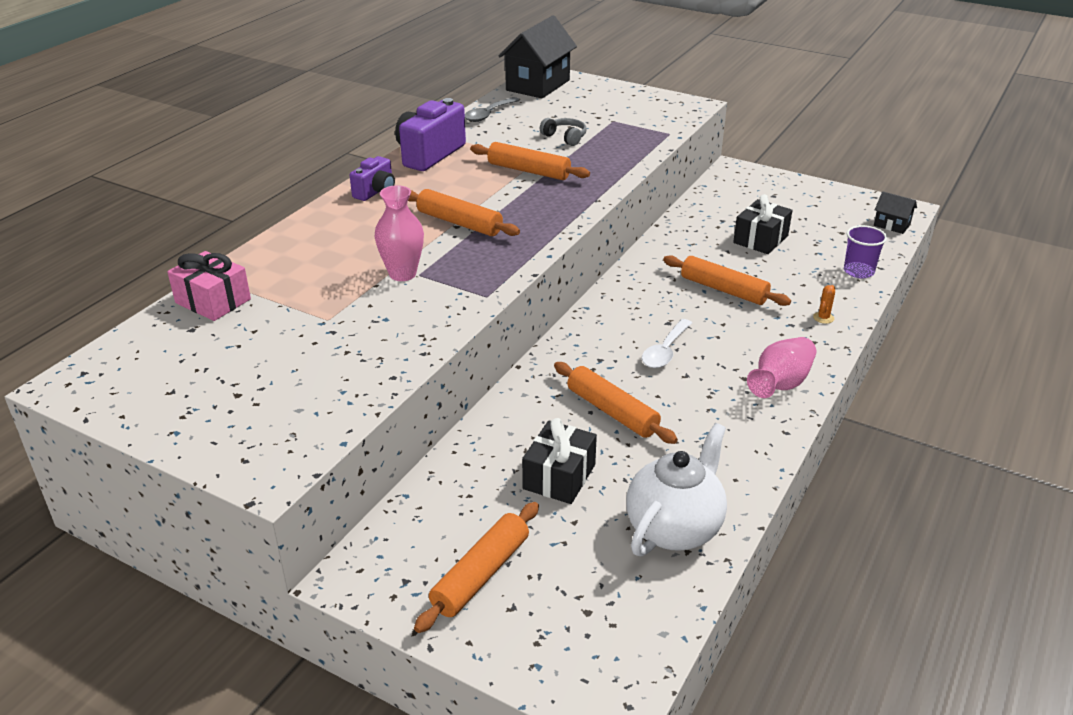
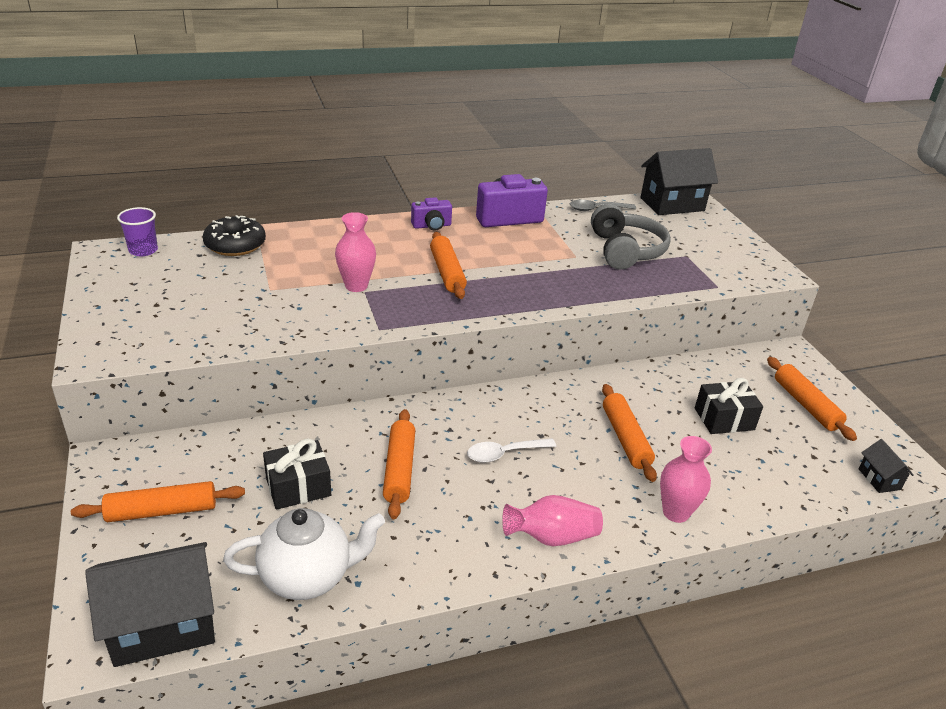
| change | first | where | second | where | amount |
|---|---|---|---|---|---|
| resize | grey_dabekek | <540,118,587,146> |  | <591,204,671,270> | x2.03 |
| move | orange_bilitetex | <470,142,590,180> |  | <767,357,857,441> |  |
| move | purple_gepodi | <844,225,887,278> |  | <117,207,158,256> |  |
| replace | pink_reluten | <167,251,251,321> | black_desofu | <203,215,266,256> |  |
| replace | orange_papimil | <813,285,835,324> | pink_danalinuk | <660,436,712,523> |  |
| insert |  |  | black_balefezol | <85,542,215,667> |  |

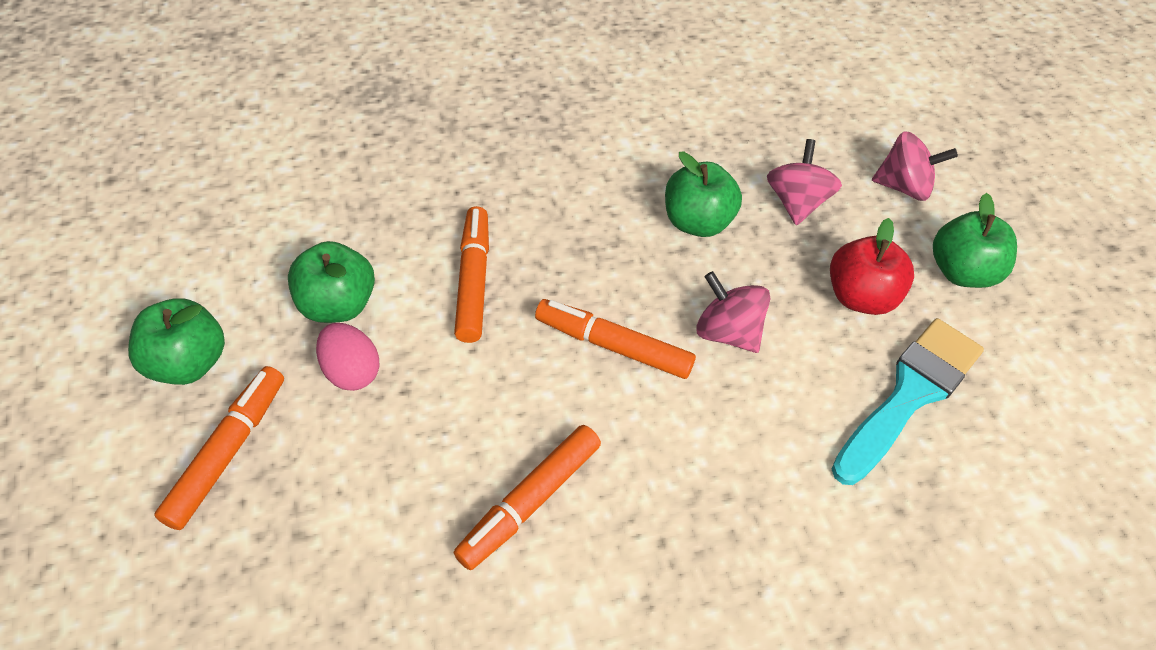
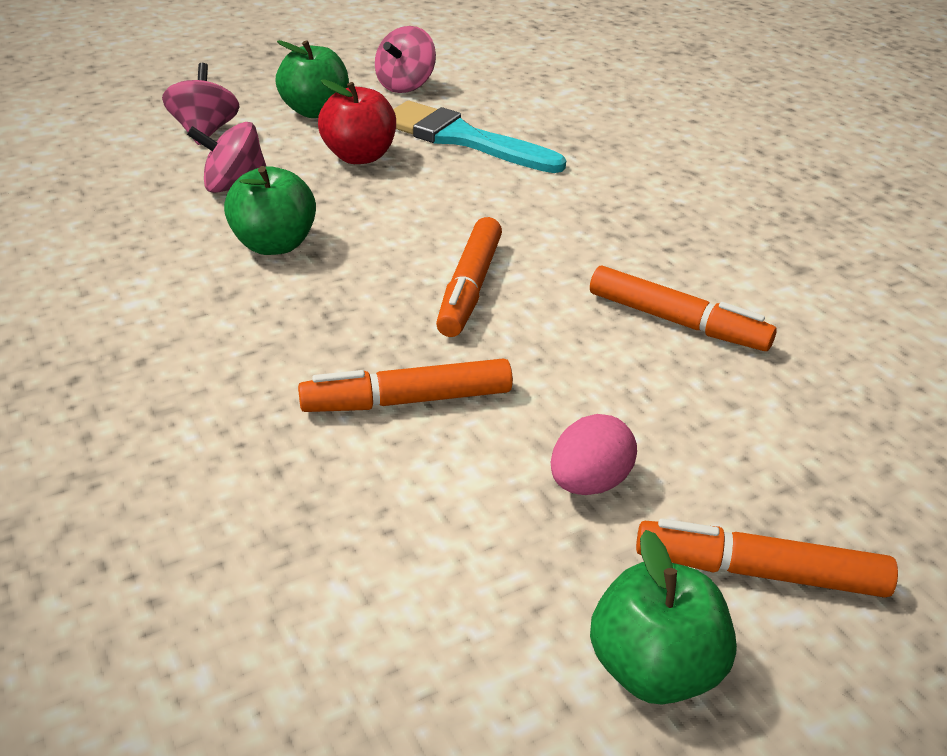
| change | first | where | second | where | amount |
|---|---|---|---|---|---|
| delete | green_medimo | <288,241,375,323> |  |  |  |
| move | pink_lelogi | <696,271,771,353> |  | <375,26,436,93> |  |

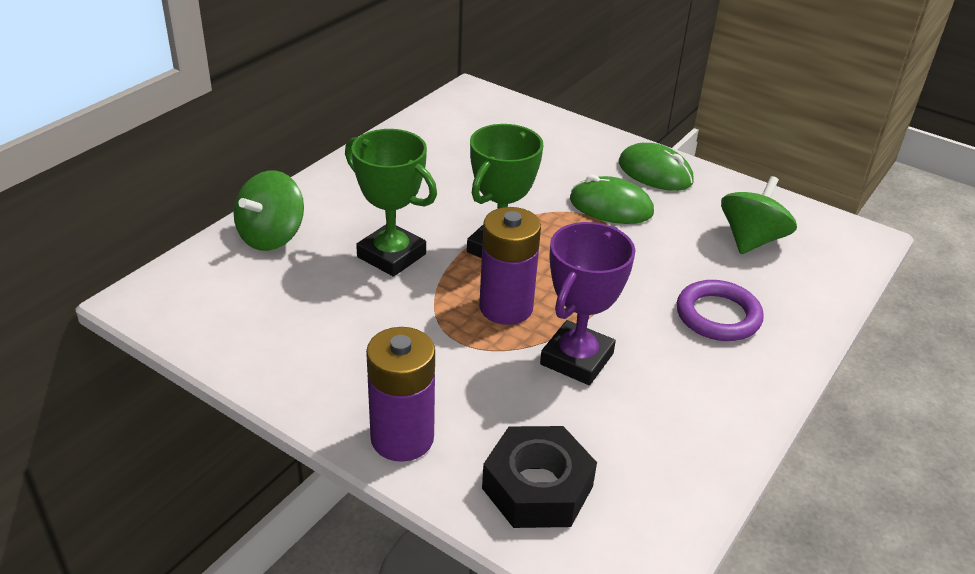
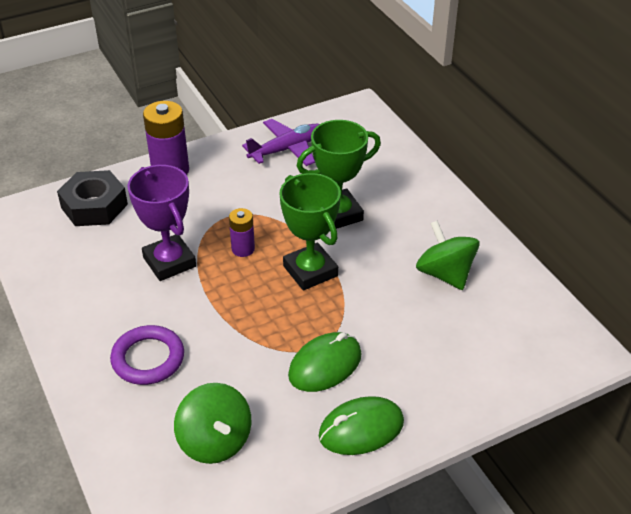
| change | first | where | second | where | amount |
|---|---|---|---|---|---|
| move | green_lelogi | <234,170,304,251> |  | <416,221,480,290> |  |
| resize | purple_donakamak | <479,207,541,325> |  | <229,208,255,257> | x0.57 |
| insert |  |  | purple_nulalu | <242,119,320,166> |  |

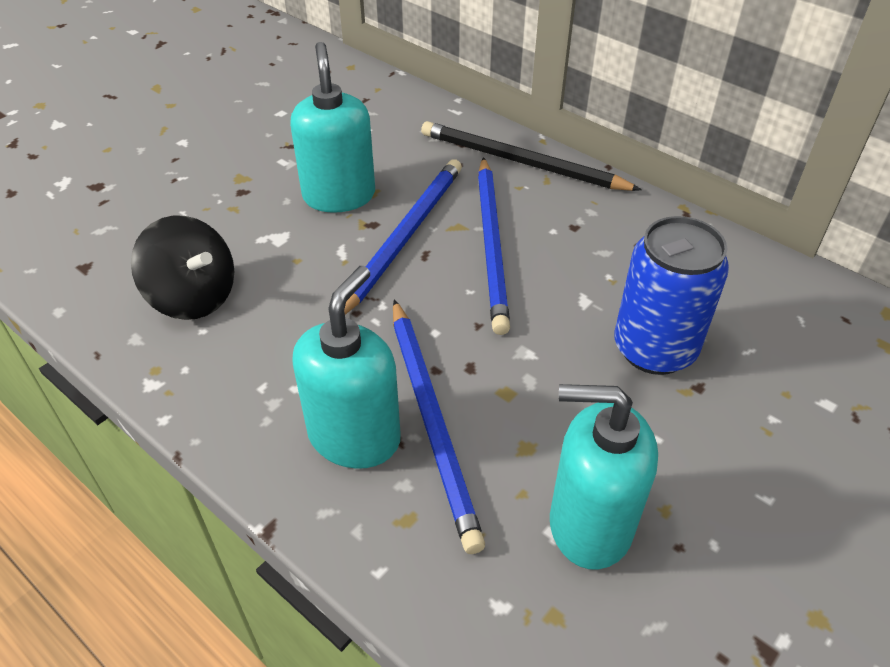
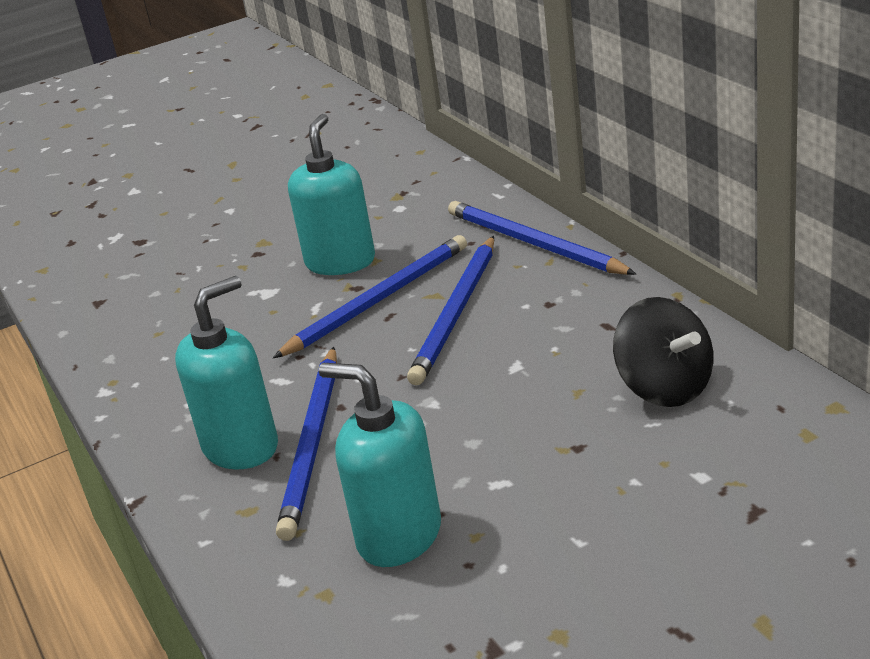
| change | first | where | second | where | amount |
|---|---|---|---|---|---|
| recolor | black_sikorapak | <421,121,642,191> | blue_sikorapak | <448,201,636,275> |  |
| move | black_lelogi | <131,216,235,320> |  | <613,297,714,407> |  |
| delete | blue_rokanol | <614,216,729,375> |  |  |  |

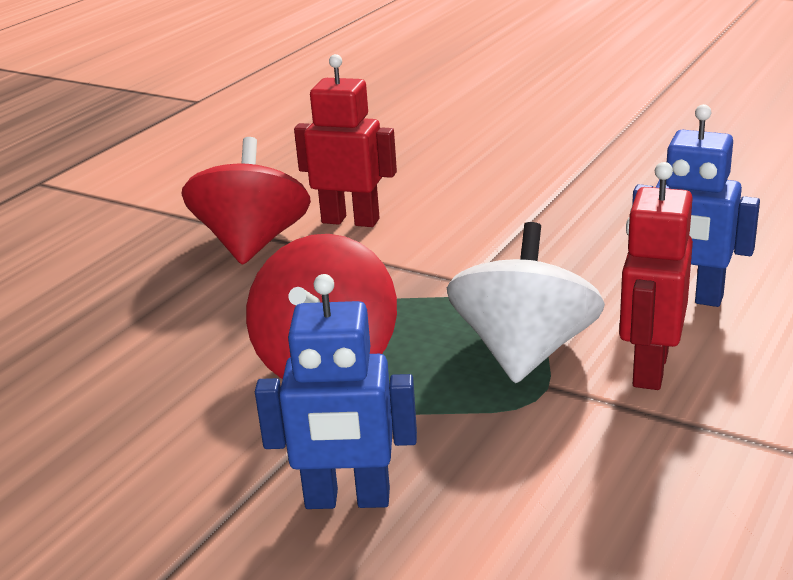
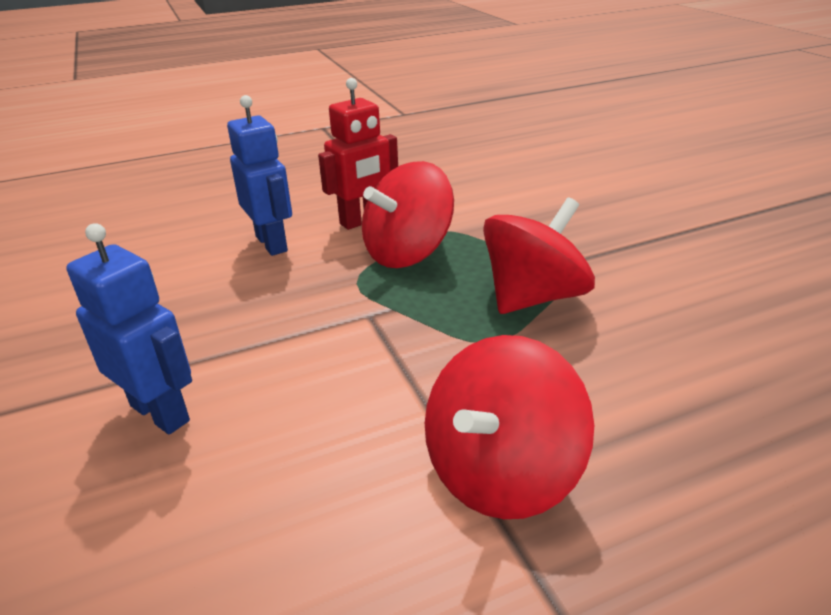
| change | first | where | second | where | amount |
|---|---|---|---|---|---|
| delete | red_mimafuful | <294,54,397,227> |  |  |  |
| recolor | white_lelogi | <447,222,605,383> | red_lelogi | <362,161,454,268> |  |
| move | blue_mimafuful | <255,274,417,509> |  | <66,223,192,434> |  |

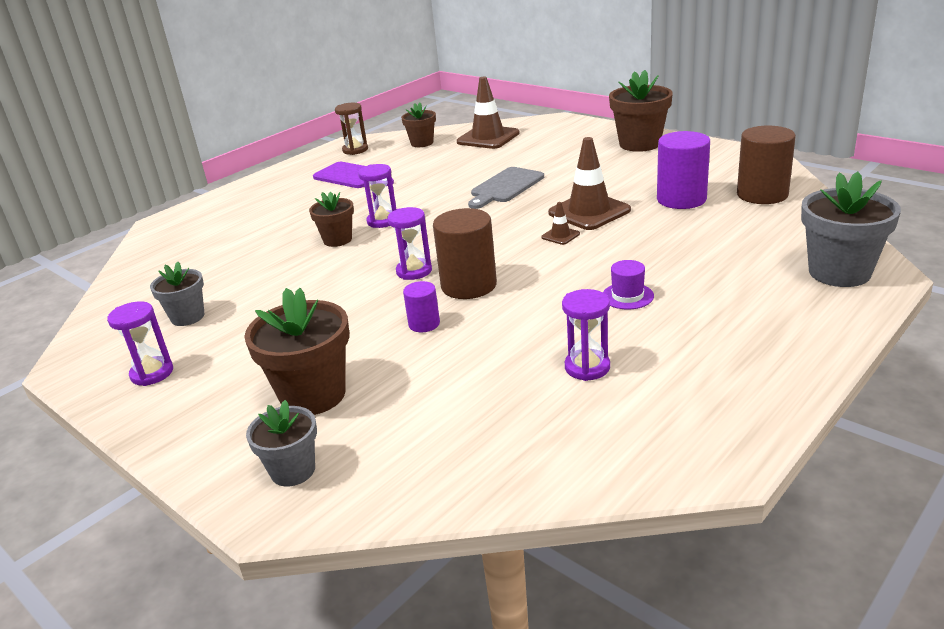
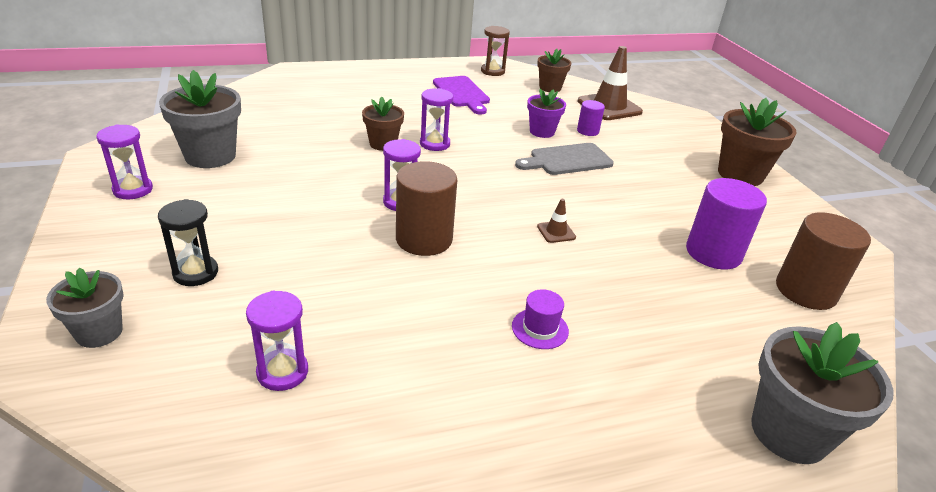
| change | first | where | second | where | amount |
|---|---|---|---|---|---|
| delete | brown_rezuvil | <548,137,631,230> |  |  |  |
| resize | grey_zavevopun | <150,262,204,326> |  | <159,70,241,168> | x1.65 |
| move | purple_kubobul | <403,281,440,332> |  | <577,100,605,136> |  |
| replace | brown_zavevopun | <244,288,349,415> | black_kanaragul | <158,199,218,286> |  |
| move | purple_kanaragul | <562,289,610,381> |  | <246,291,308,391> |  |
| insert |  |  | purple_zavevopun | <527,89,566,138> |  |

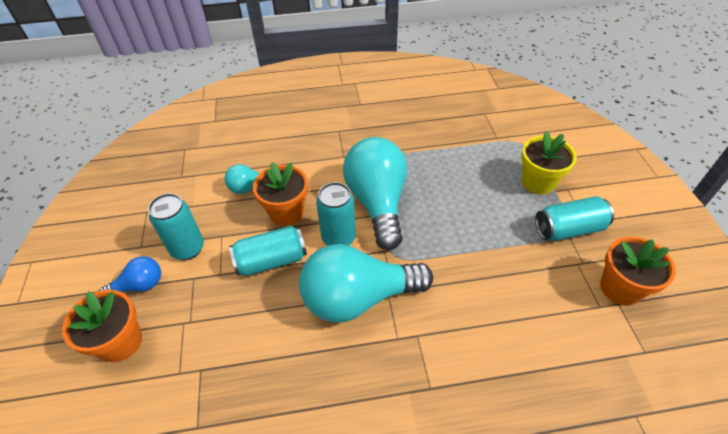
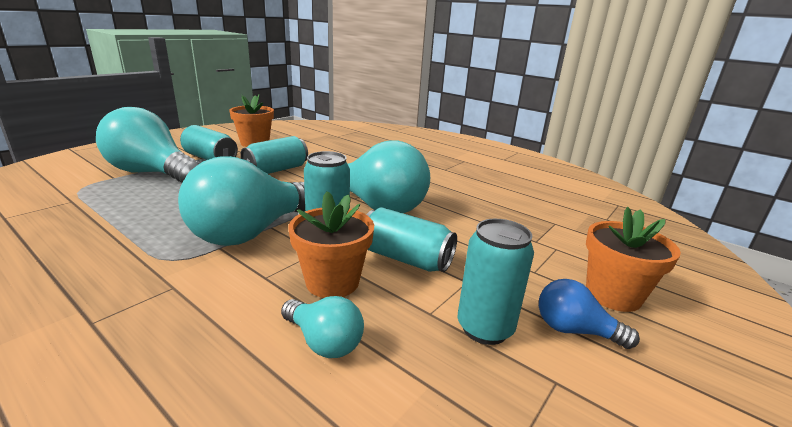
| change | first | where | second | where | amount |
|---|---|---|---|---|---|
| replace | yellow_zavevopun | <521,131,577,195> | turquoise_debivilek | <96,107,200,183> |  |
| insert |  |  | turquoise_rokanol | <240,136,308,174> |  |

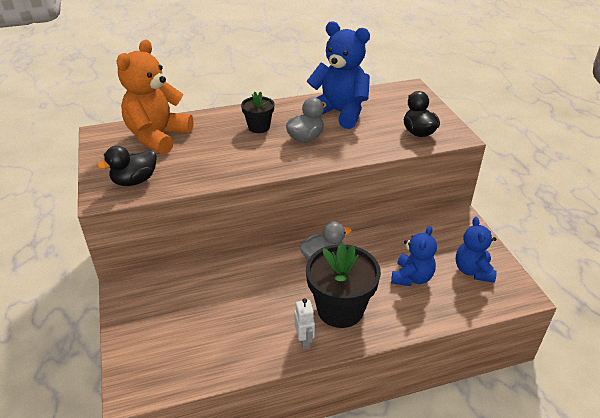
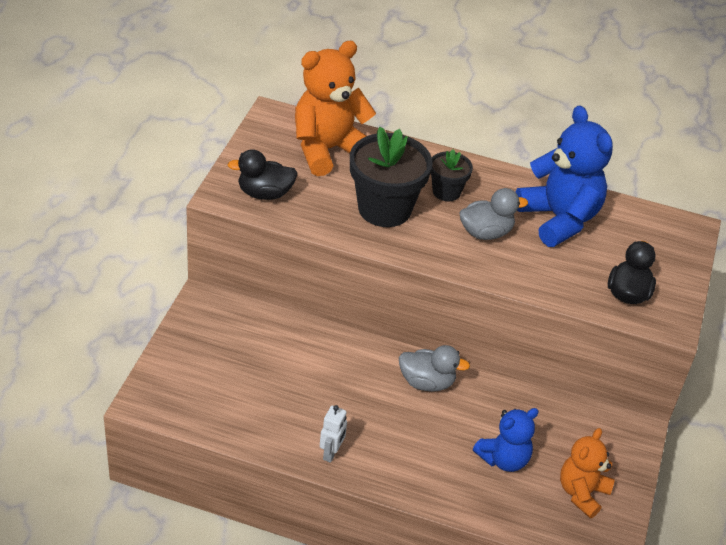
| change | first | where | second | where | amount |
|---|---|---|---|---|---|
| recolor | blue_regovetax | <456,217,497,283> | orange_regovetax | <560,428,615,518> |  |
| move | black_zavevopun | <306,243,381,328> |  | <350,127,433,227> |  |

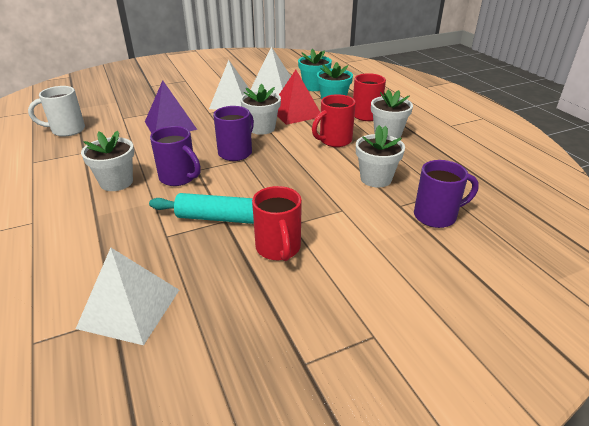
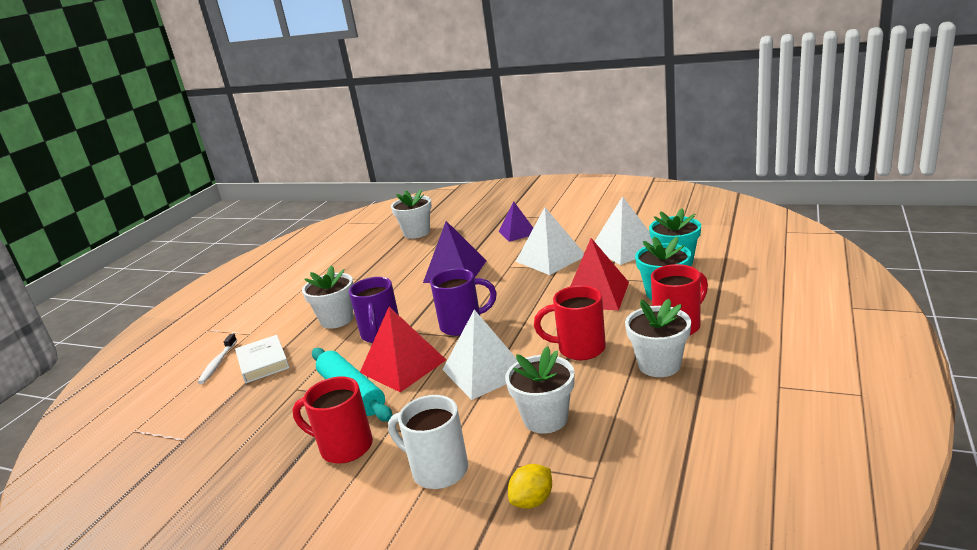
| change | first | where | second | where | amount |
|---|---|---|---|---|---|
| move | white_zavevopun | <240,84,281,135> |  | <391,189,432,239> |  |
| move | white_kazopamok | <28,86,85,137> |  | <388,395,468,489> |  |
| replace | purple_kazopamok | <414,160,479,228> | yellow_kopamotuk | <508,464,552,509> |  |
| rotate | red_kazopamok | <252,186,302,261> |  | <292,376,373,464> | 75 degrees clockwise |
| move | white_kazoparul | <76,248,179,345> |  | <442,309,518,400> |  |
| insert |  |  | purple_kazoparul | <499,202,533,242> |  |
| insert |  |  | red_kazoparul | <360,307,446,392> |  |
| insert |  |  | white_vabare | <198,334,237,384> |  |
| insert |  |  | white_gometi | <235,335,289,383> |  |

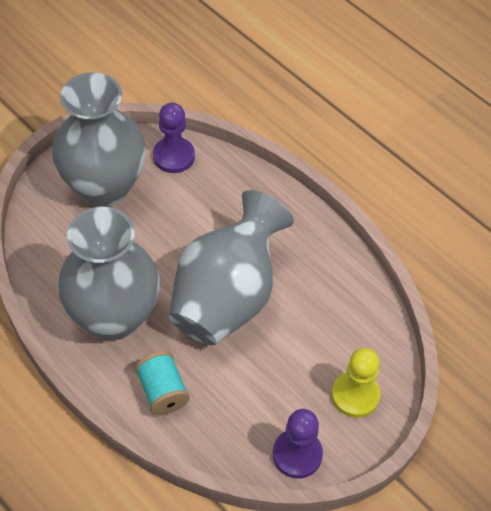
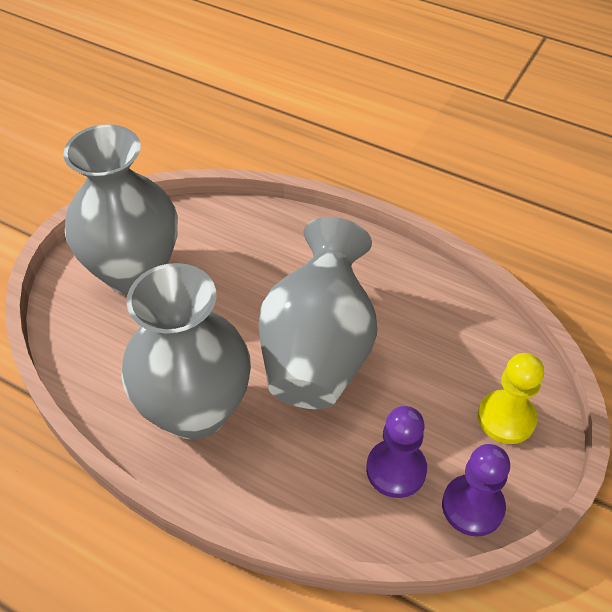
| change | first | where | second | where | amount |
|---|---|---|---|---|---|
| move | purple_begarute | <153,103,195,173> |  | <366,406,427,498> |  |
| delete | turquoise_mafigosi | <135,351,190,415> |  |  |  |

